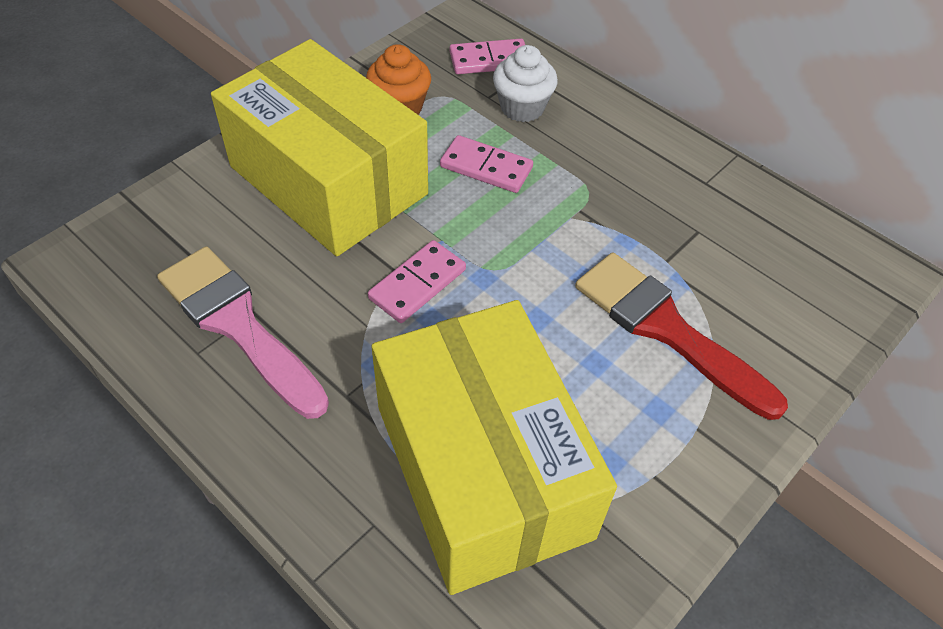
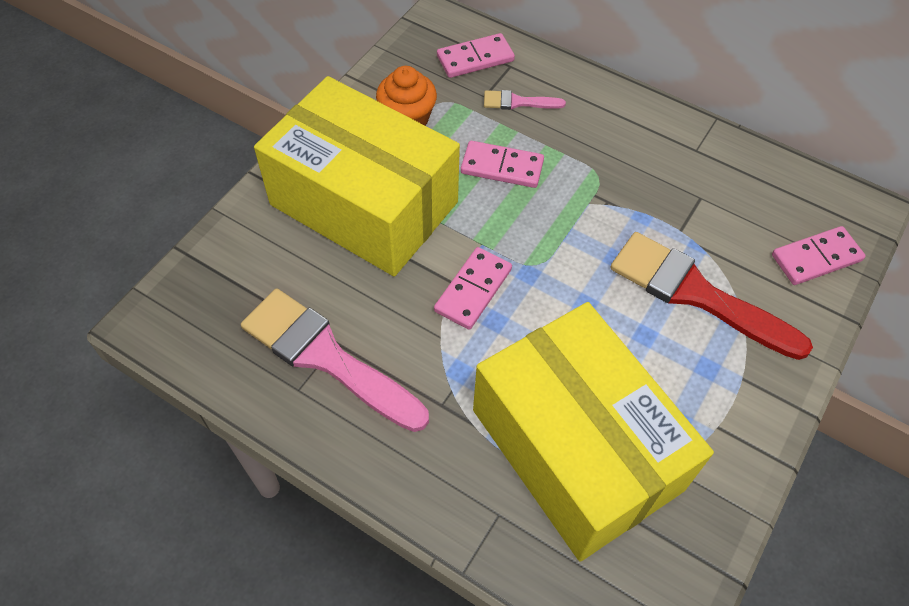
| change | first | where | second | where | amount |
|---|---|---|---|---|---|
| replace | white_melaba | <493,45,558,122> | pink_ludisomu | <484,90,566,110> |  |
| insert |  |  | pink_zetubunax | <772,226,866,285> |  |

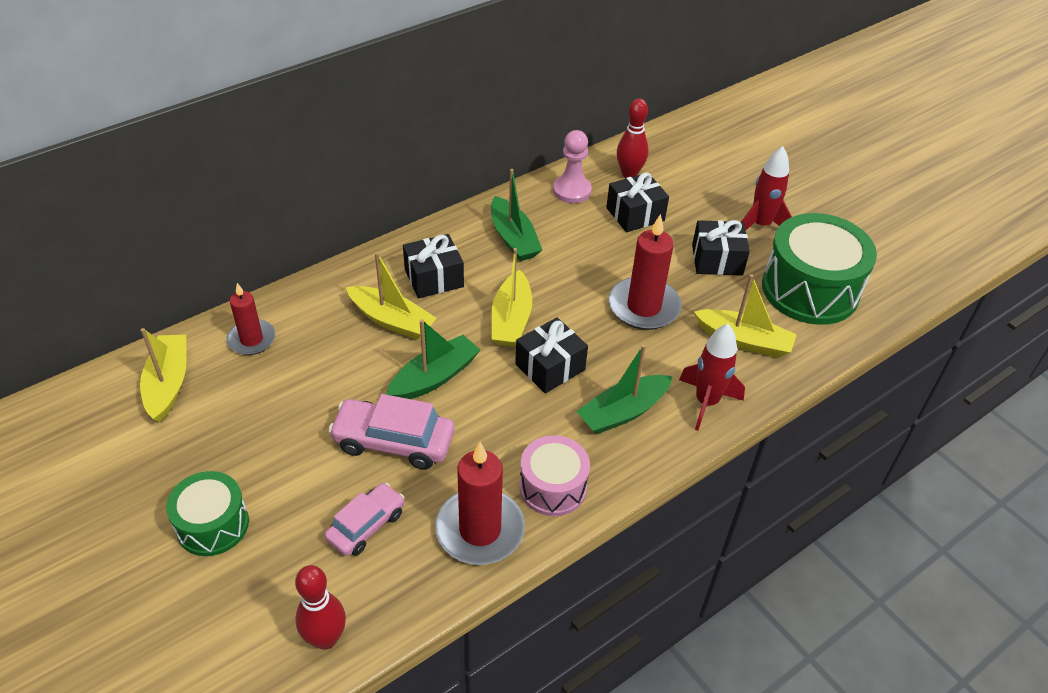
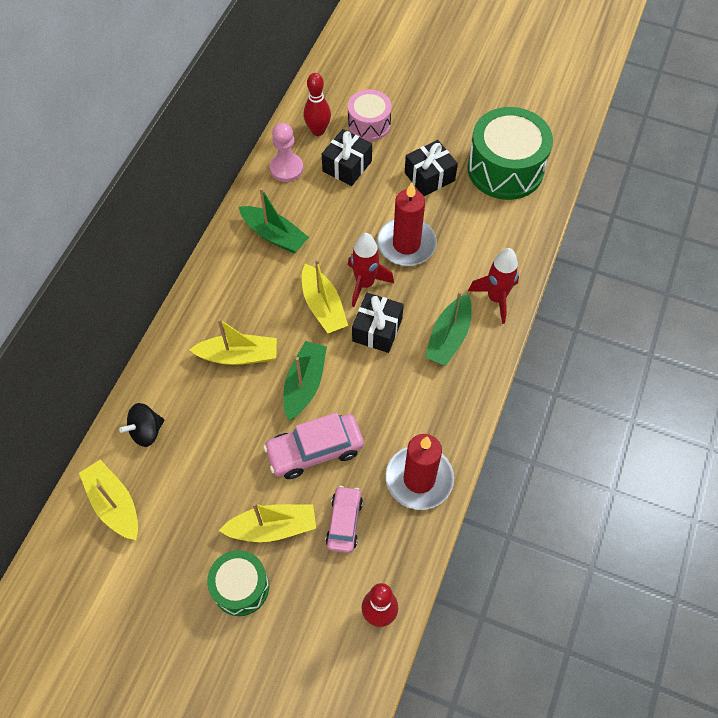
| change | first | where | second | where | amount |
|---|---|---|---|---|---|
| move | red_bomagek | <741,146,792,230> |  | <348,233,394,307> |  |
| delete | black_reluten | <403,234,464,298> |  |  |  |
| move | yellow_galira | <694,274,797,358> |  | <219,503,316,542> |  |
| replace | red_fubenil | <226,283,275,355> | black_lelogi | <119,403,164,447> |  |
| move | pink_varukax | <520,435,590,516> |  | <348,89,392,141> |  |

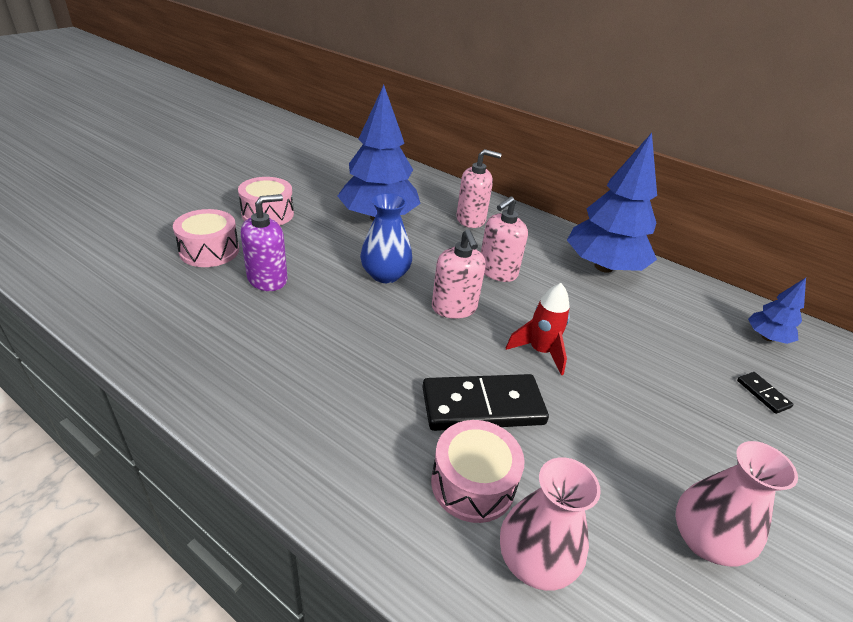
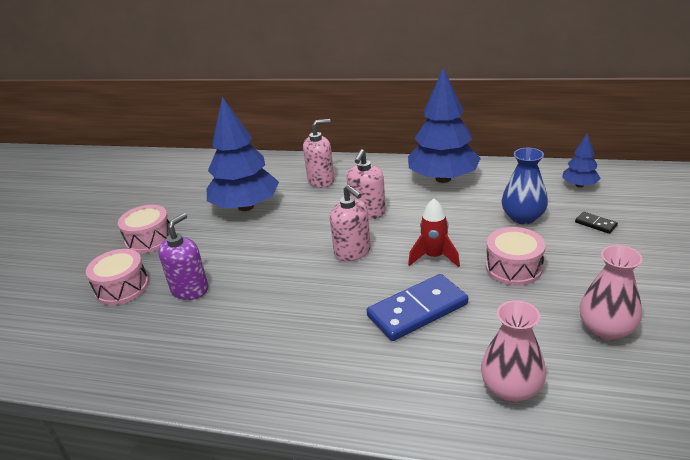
| change | first | where | second | where | amount |
|---|---|---|---|---|---|
| move | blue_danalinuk | <360,193,412,283> |  | <502,148,548,224> |  |
| recolor | black_zetubunax | <422,374,549,431> | blue_zetubunax | <367,274,468,341> |  |
| move | pink_varukax | <431,420,525,523> |  | <486,227,546,286> |  |

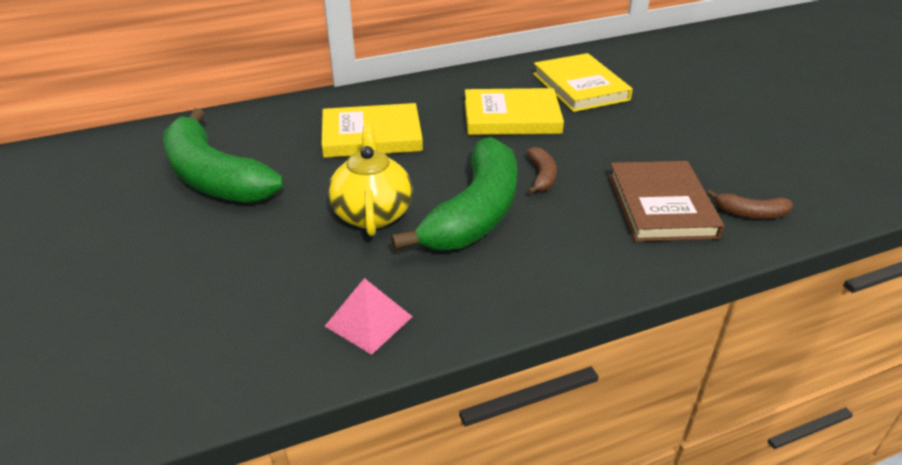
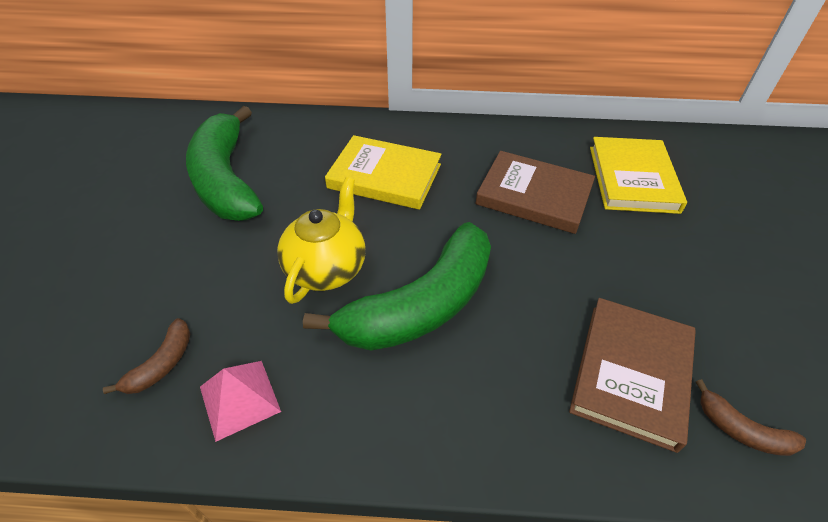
| change | first | where | second | where | amount |
|---|---|---|---|---|---|
| recolor | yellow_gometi | <465,88,564,135> | brown_gometi | <476,151,595,234> |  |
| move | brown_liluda | <527,147,557,194> |  | <103,318,190,394> |  |

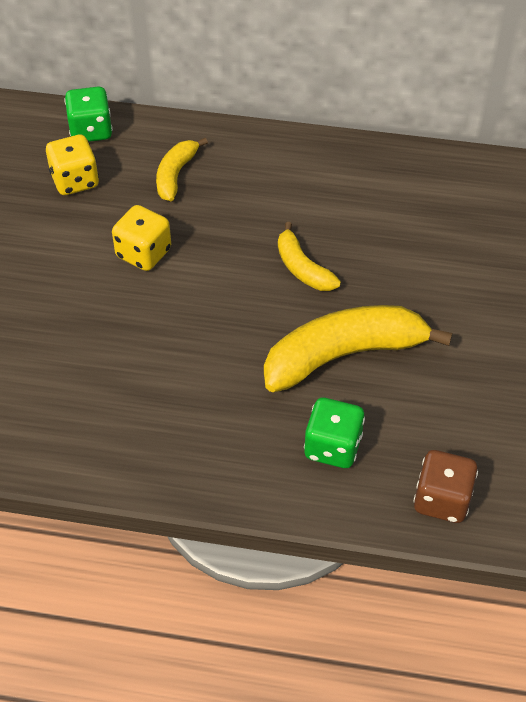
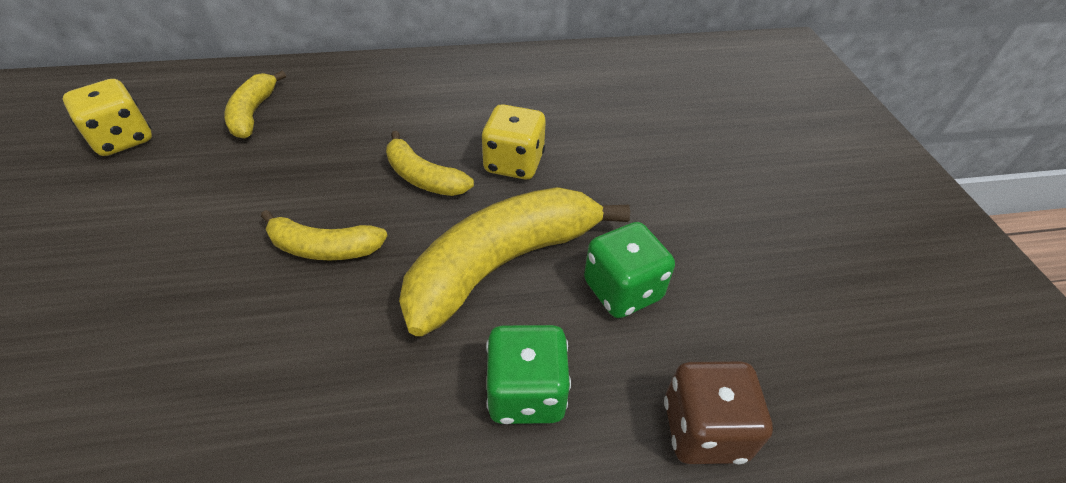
| change | first | where | second | where | amount |
|---|---|---|---|---|---|
| move | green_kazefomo | <64,87,113,142> |  | <584,222,675,318> |  |
| move | yellow_kazefomo | <112,205,171,271> |  | <481,104,546,179> |  |
| insert |  |  | yellow_liluda | <261,210,388,260> |  |

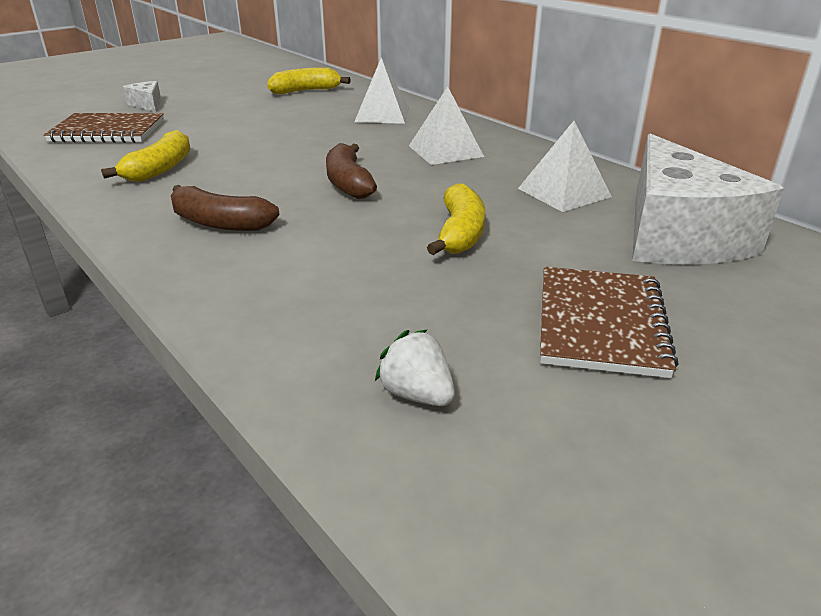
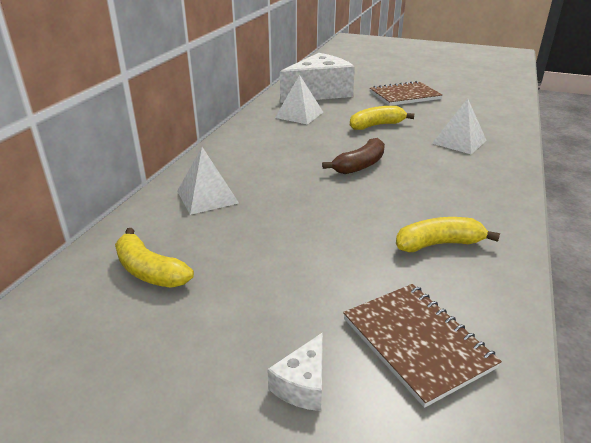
| change | first | where | second | where | amount |
|---|---|---|---|---|---|
| move | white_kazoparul | <409,86,484,165> |  | <432,98,487,154> |  |
| delete | brown_liluda | <171,185,279,231> |  |  |  |
| delete | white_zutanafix | <375,329,455,406> |  |  |  |

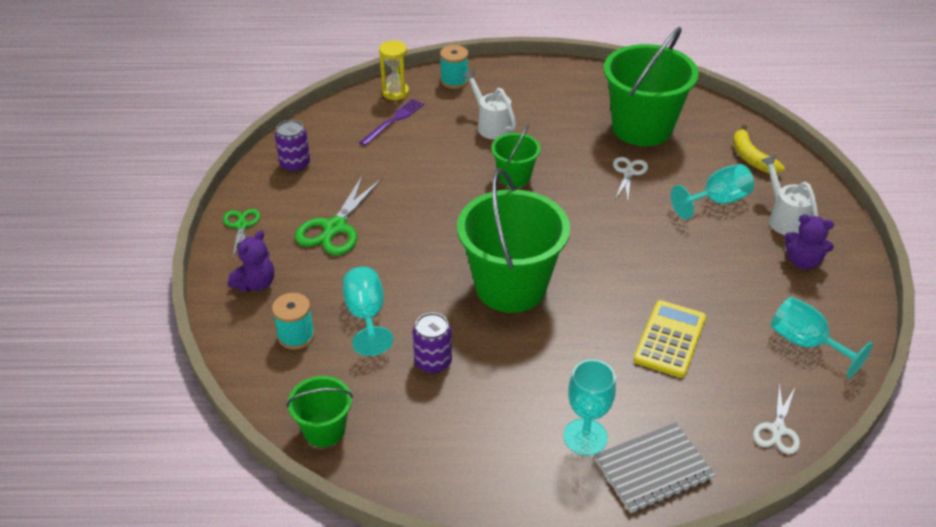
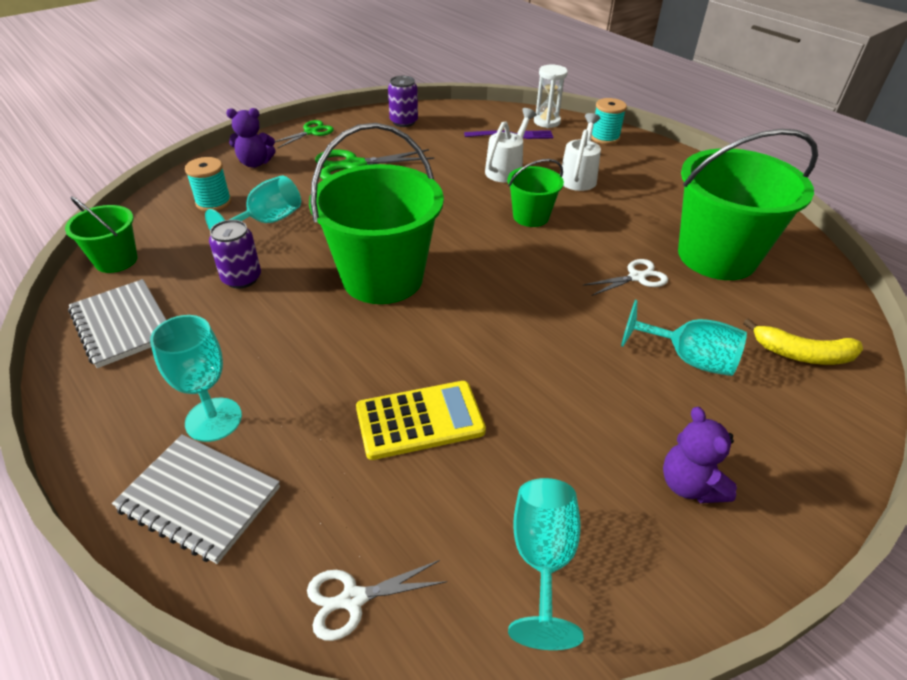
| change | first | where | second | where | amount |
|---|---|---|---|---|---|
| recolor | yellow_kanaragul | <379,40,409,100> | white_kanaragul | <534,65,568,128> |  |
| rotate | yellow_liluda | <733,125,785,173> |  | <743,318,863,365> | 105 degrees counterclockwise |
| move | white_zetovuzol | <761,155,818,235> |  | <485,108,537,182> |  |
| insert |  |  | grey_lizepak | <68,279,166,368> |  |

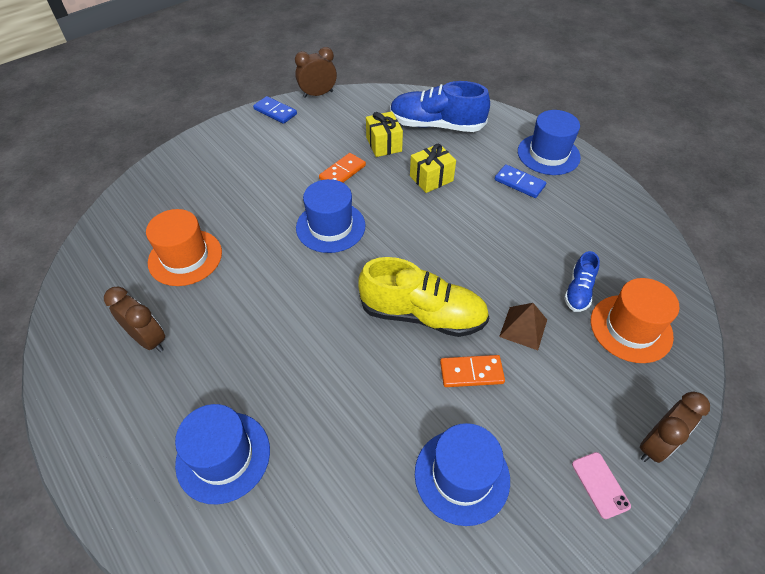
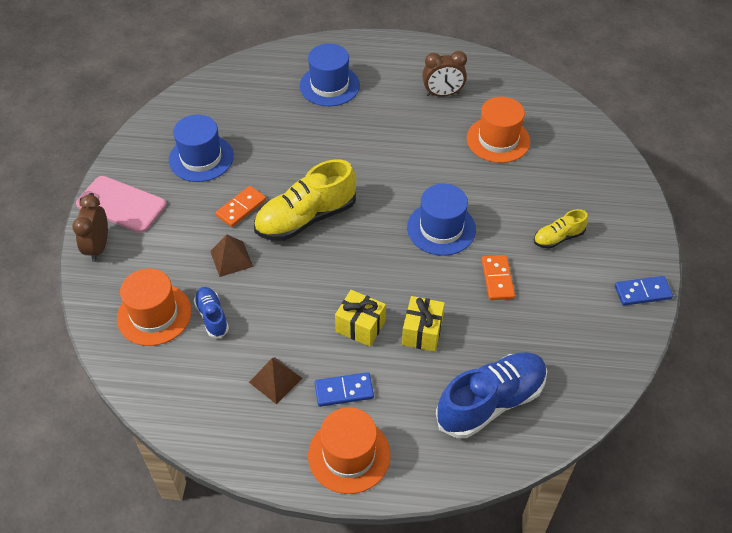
| change | first | where | second | where | amount |
|---|---|---|---|---|---|
| delete | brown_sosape | <295,47,337,98> |  |  |  |
| recolor | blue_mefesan | <518,110,581,175> | orange_mefesan | <308,407,391,494> |  |
| move | yellow_reluten | <366,111,403,157> |  | <335,290,386,347> |  |
| resize | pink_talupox | <572,452,631,519> |  | <76,176,166,233> | x1.96 |
| insert |  |  | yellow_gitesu | <534,209,588,249> |  |
| insert |  |  | brown_kazoparul | <249,357,303,404> |  |

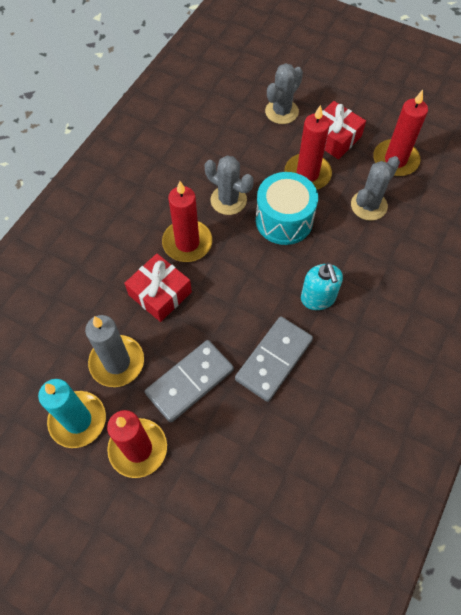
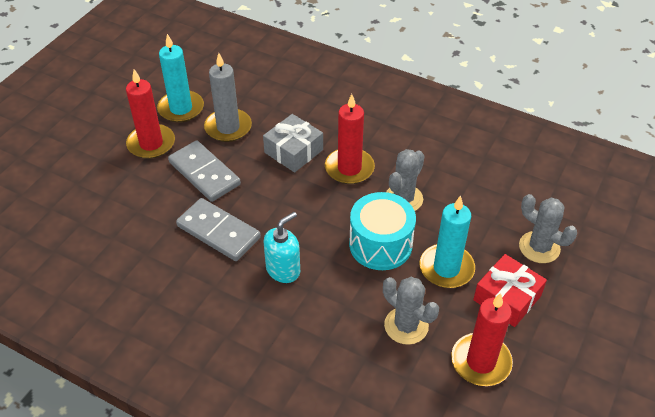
| change | first | where | second | where | amount |
|---|---|---|---|---|---|
| recolor | red_fubenil | <284,105,332,189> | turquoise_fubenil | <420,195,475,288> |  |
| recolor | red_reluten | <124,254,192,322> | grey_reluten | <263,114,323,172> |  |
| rotate | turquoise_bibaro | <301,263,343,310> |  | <263,212,300,283> | 150 degrees clockwise |

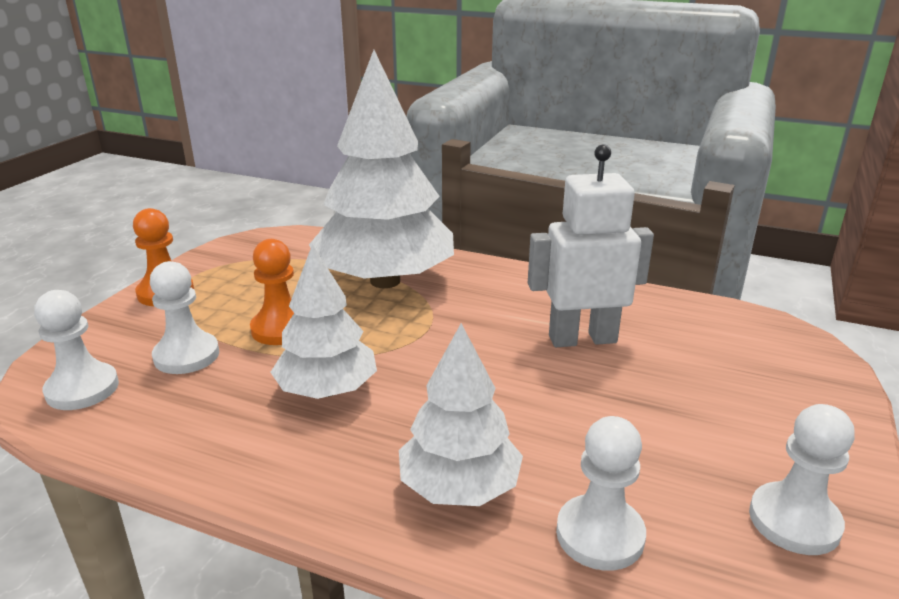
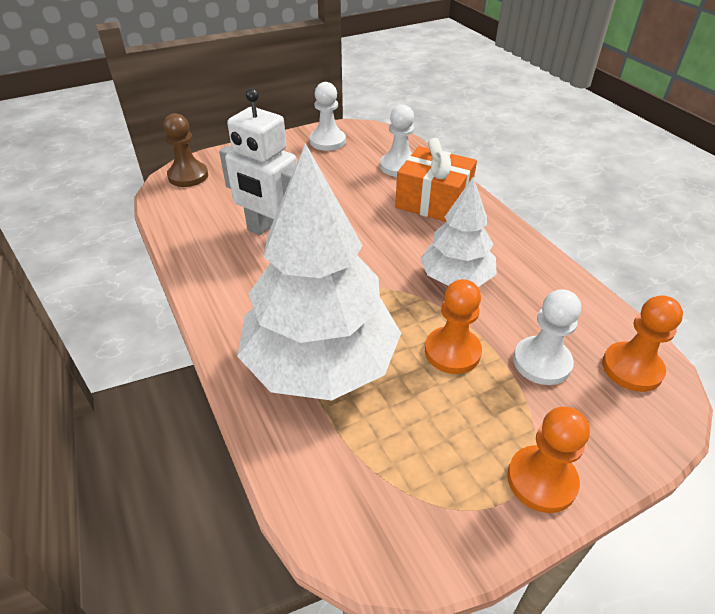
| change | first | where | second | where | amount |
|---|---|---|---|---|---|
| recolor | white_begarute | <34,290,119,410> | orange_begarute | <602,295,683,392> |  |
| replace | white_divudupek | <399,323,523,506> | orange_reluten | <395,138,477,222> |  |
| insert |  |  | brown_begarute | <163,113,208,187> |  |

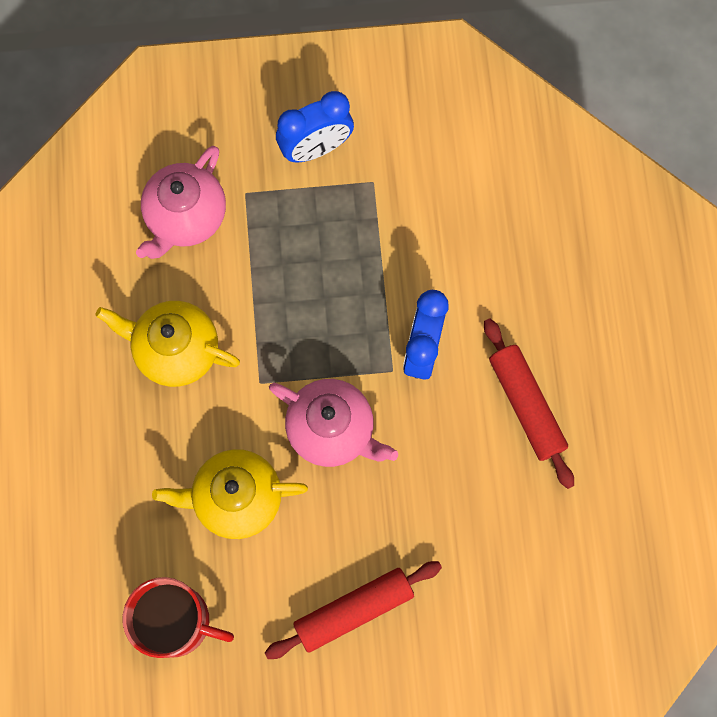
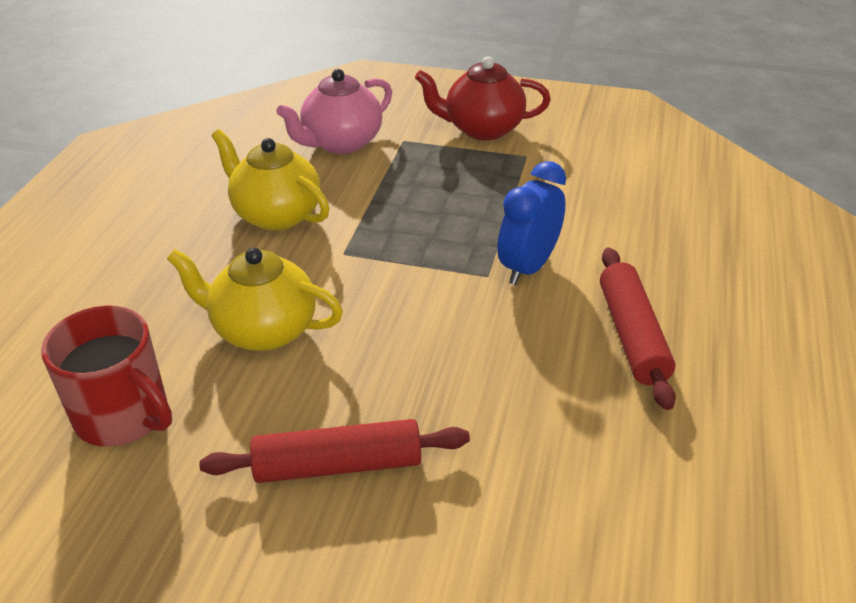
| change | first | where | second | where | amount |
|---|---|---|---|---|---|
| replace | blue_sosape | <276,91,354,162> | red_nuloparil | <415,57,551,140> |  |
| delete | pink_nuloparil | <269,379,398,467> |  |  |  |

